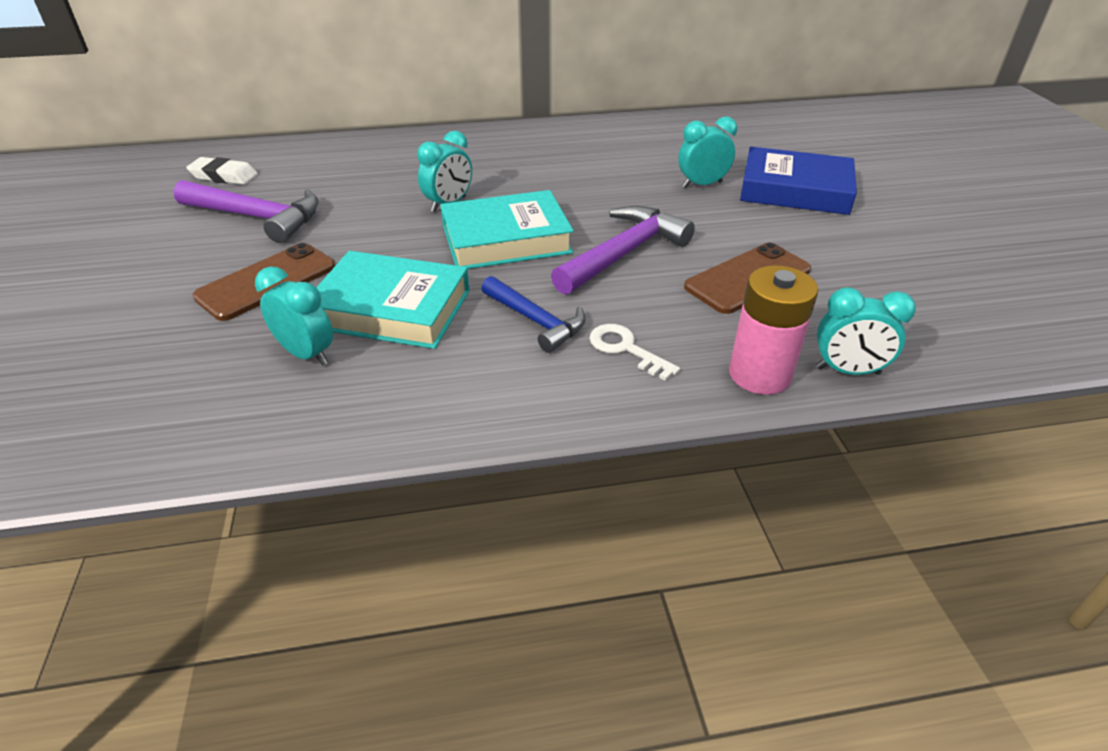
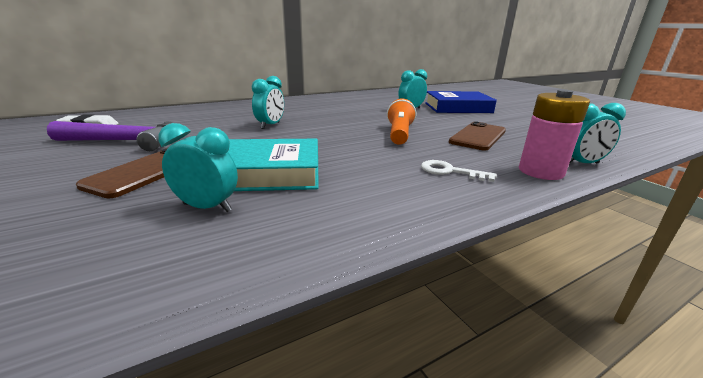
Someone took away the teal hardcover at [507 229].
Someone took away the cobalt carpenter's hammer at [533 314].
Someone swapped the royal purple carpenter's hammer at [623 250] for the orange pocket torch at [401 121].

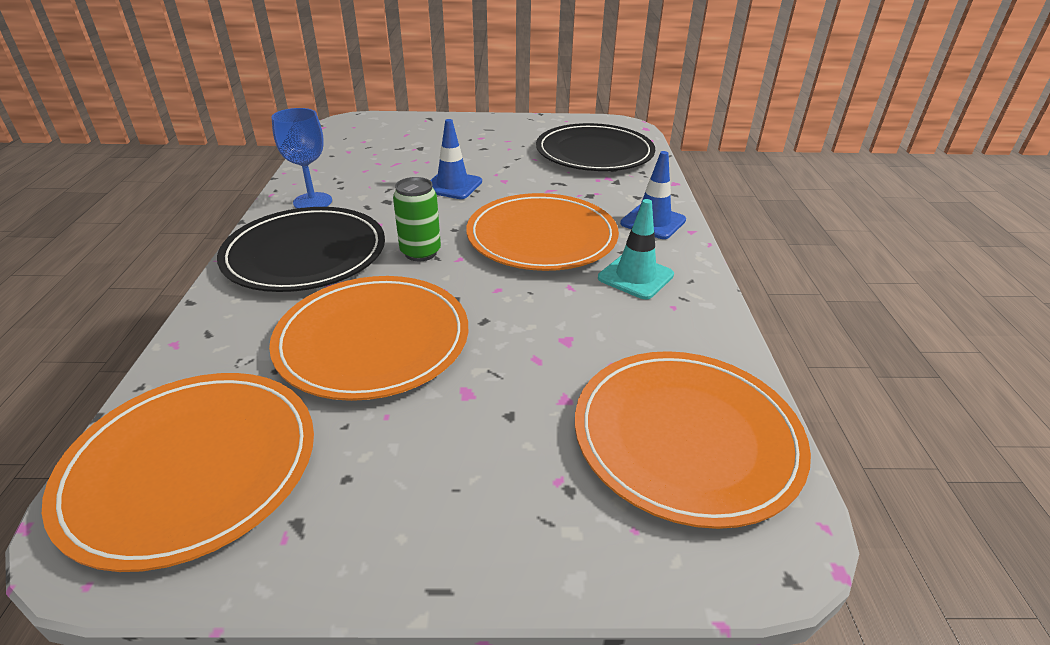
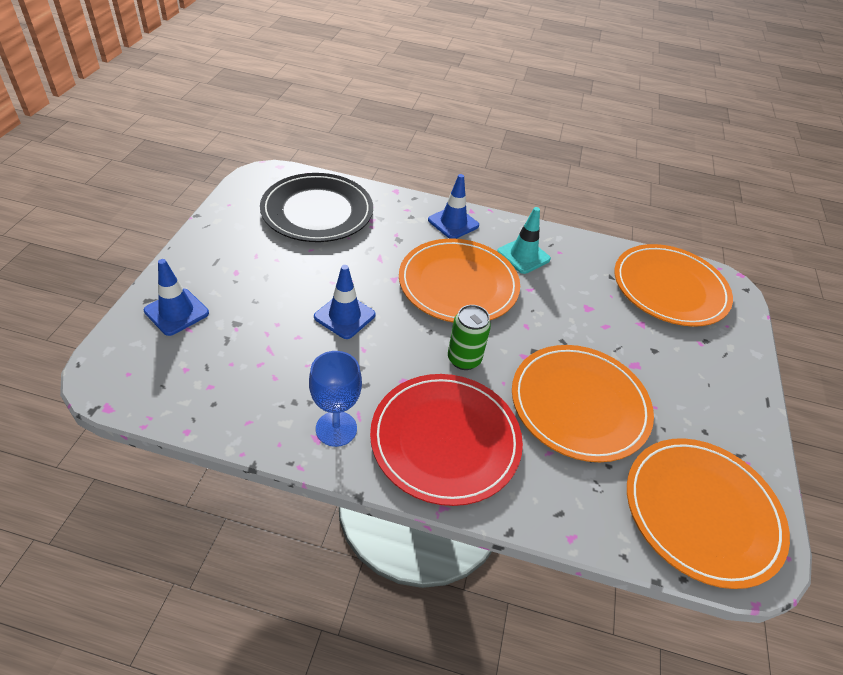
Someone put down the cobalt road cone at [176 297].
Someone repainted the ebony plate at [301 249], which became the scarlet plate at [446 440].

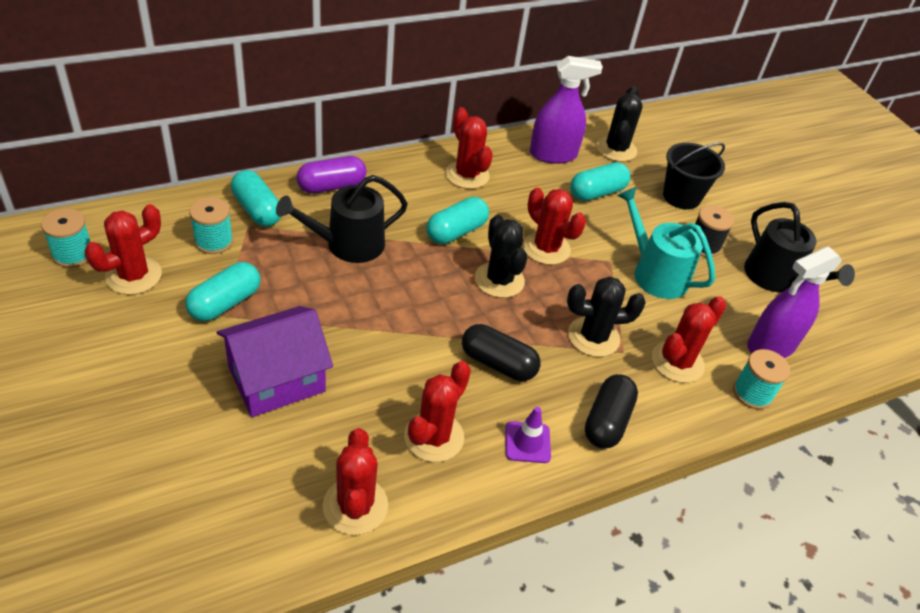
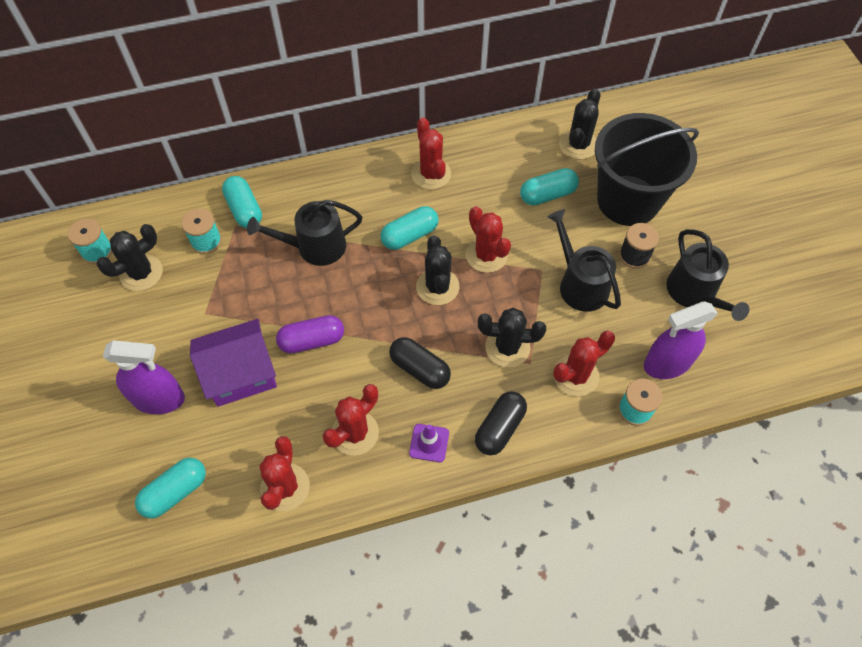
Someone carried the teal capsule from [222 291] to [170 488].
Someone carried the royal purple capsule from [331 174] to [310 334].
Someone carried the royal purple spray bottle from [566 110] to [144 377].
Someone repainted the scarlet cactus at [123 249], which became the ebony cactus at [129 257].
Someone repainted the teal watering can at [666 243], which became the ebony watering can at [584 261].
Someone scaled the ebony sand bucket at [694 176] by 1.77.

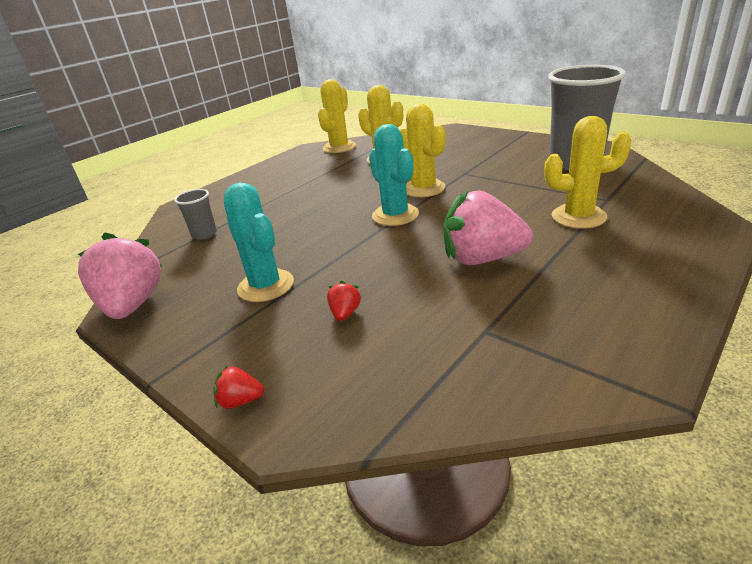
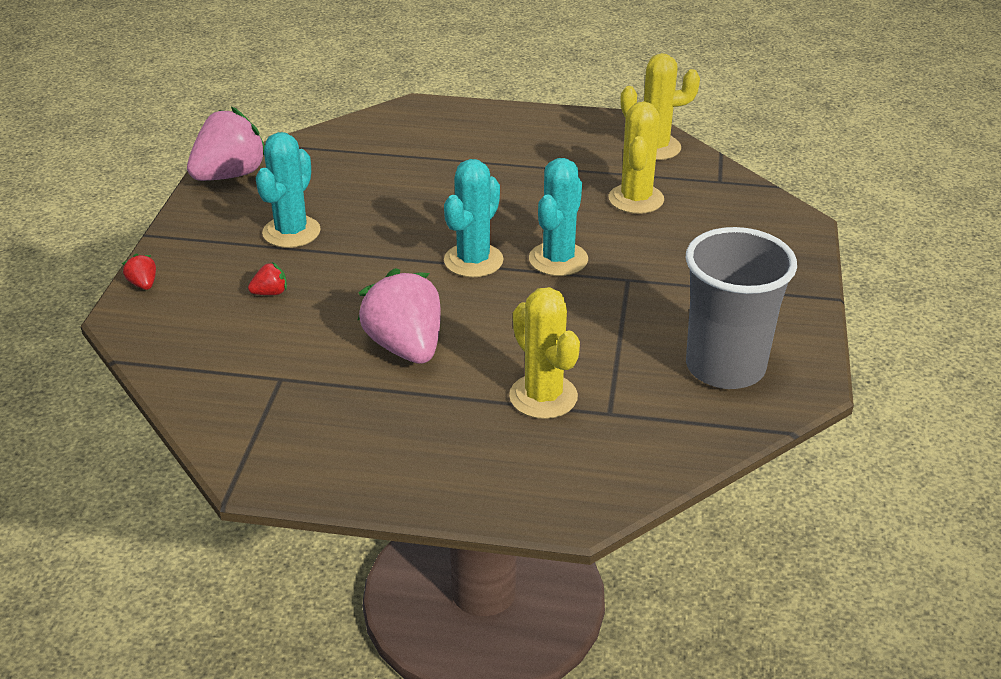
Someone took away the grey cup at [195 214].
Someone repainted the yellow cactus at [423 150], which became the teal cactus at [558 217].

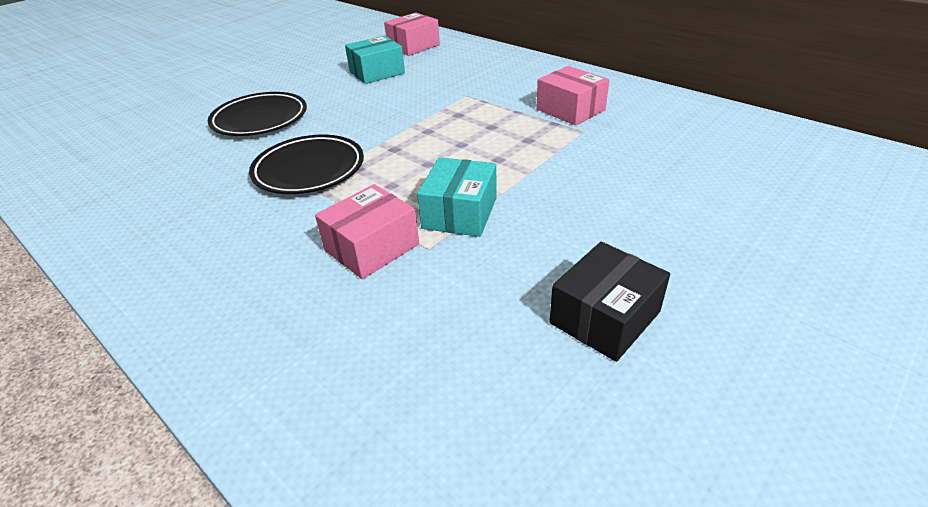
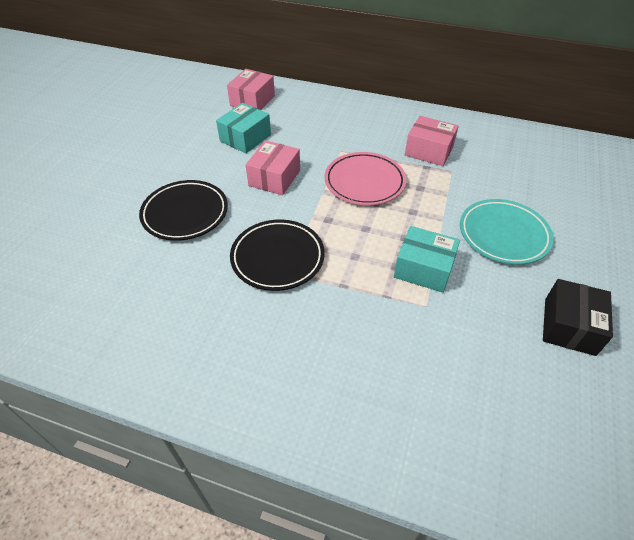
Someone put down the pink plate at [365 178].
Someone put down the teal plate at [507 232].
Someone carried the pink package from [367 231] to [273 167].
Someone rotated the teal package at [457 197] by 60 degrees counterclockwise.

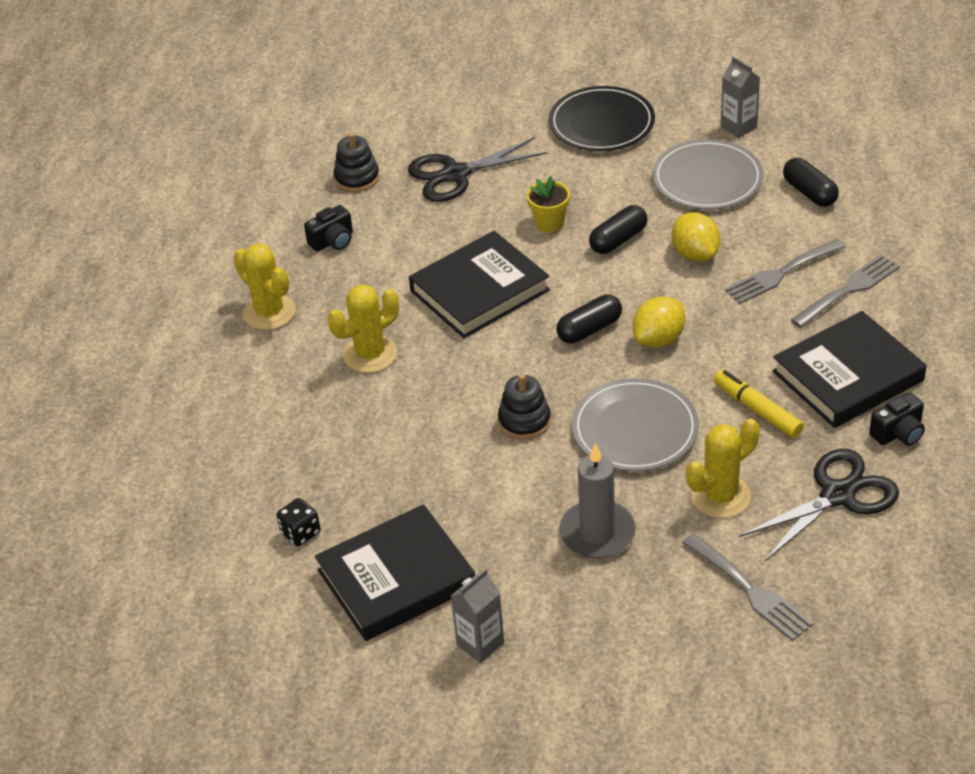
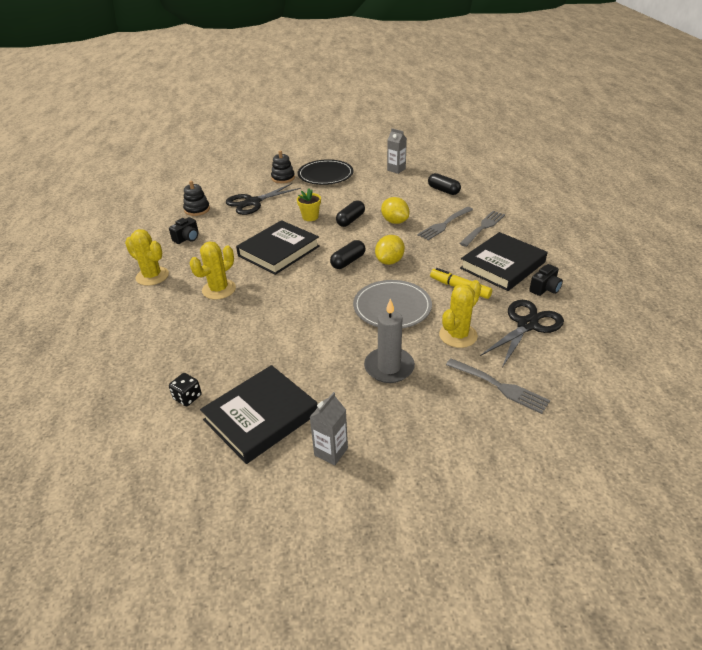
Someone took away the grey plate at [707 174].
Someone carried the ebony stacking rings from [524 407] to [283 166].

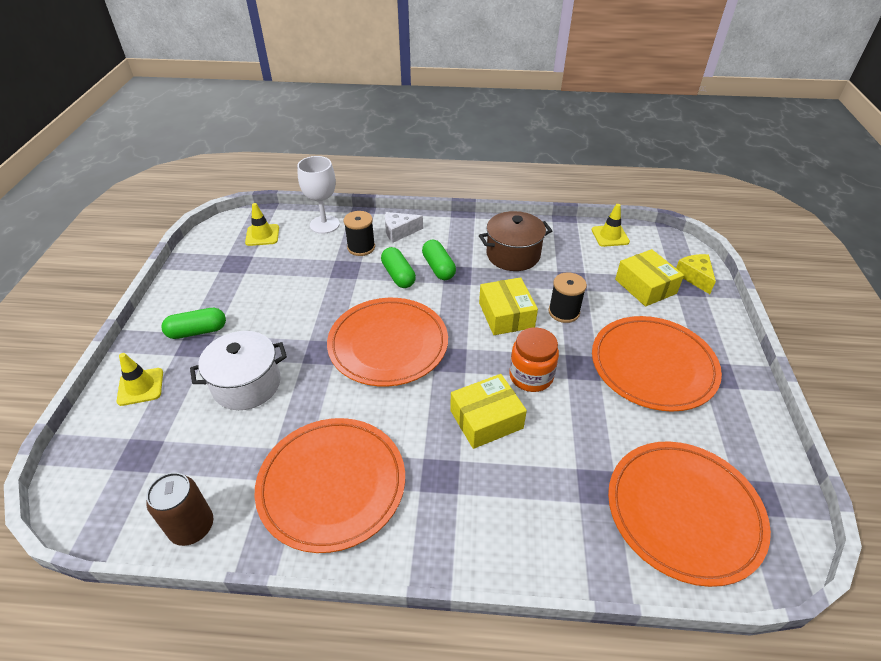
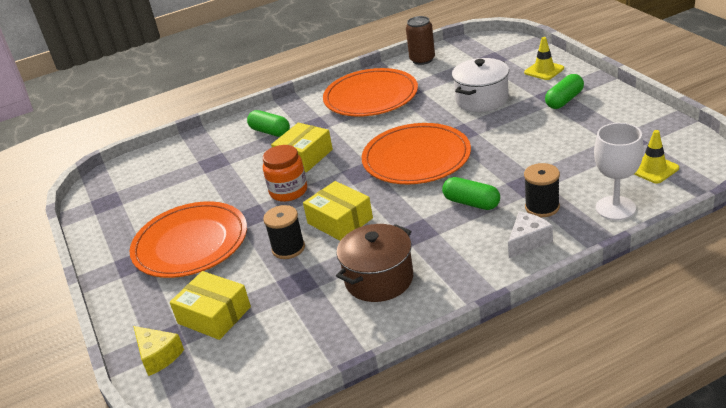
Someone took away the yellow road cone at [611 225].
Someone took away the orange plate at [689 514].
Someone carried the green capsule from [439 260] to [268 123].

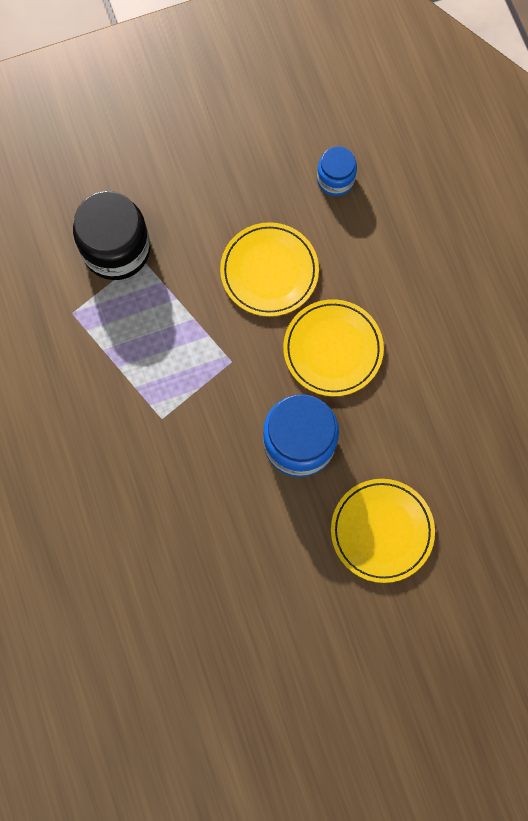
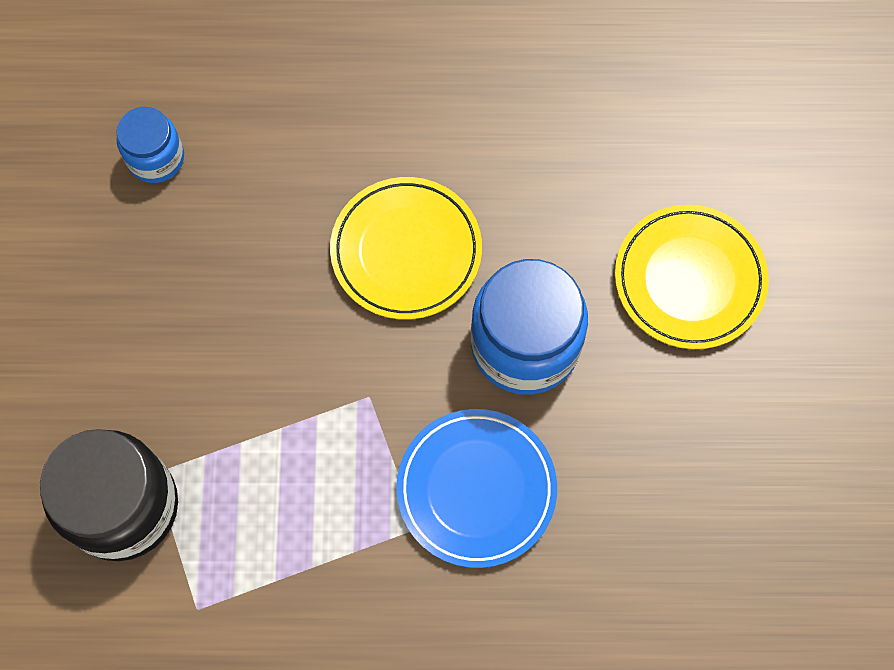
Someone took away the yellow plate at [269 269].
Someone put down the cobalt plate at [476 488].

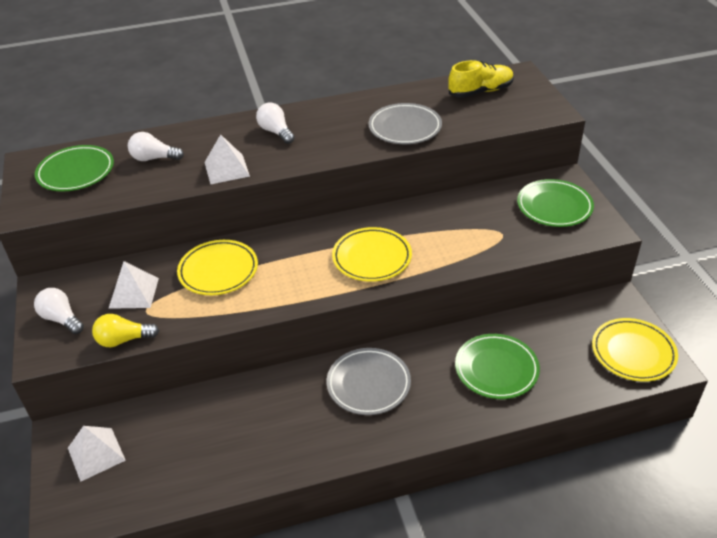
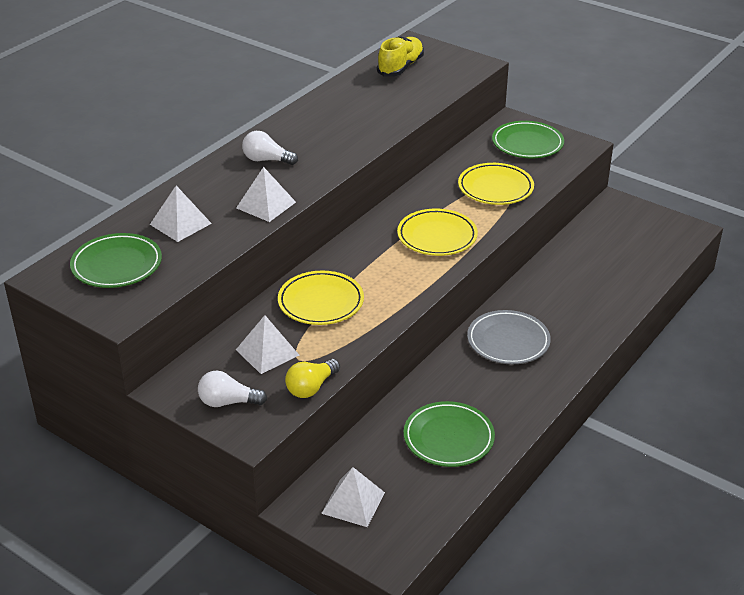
Someone took away the grey plate at [405 123].
Someone carried the green plate from [497 366] to [449 434].
Someone carried the yellow plate from [635 350] to [496 184].
Someone swapped the pure white lightbulb at [156 146] for the pure white pyramid at [181 214].

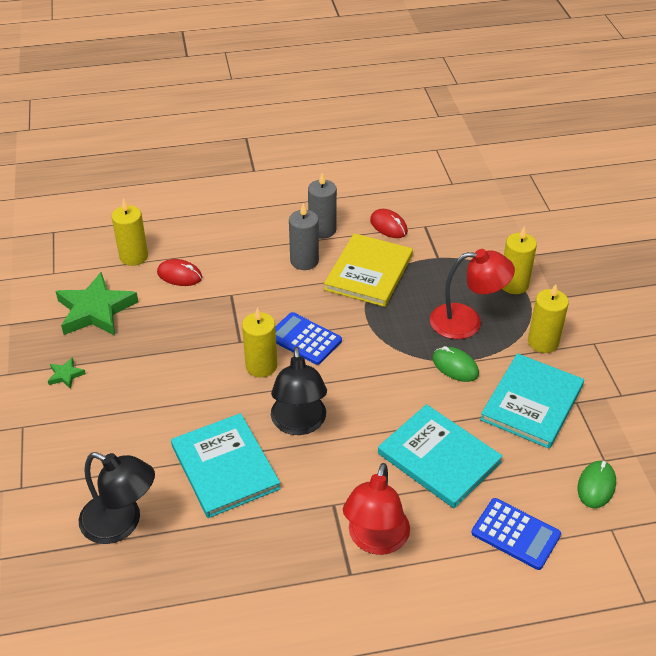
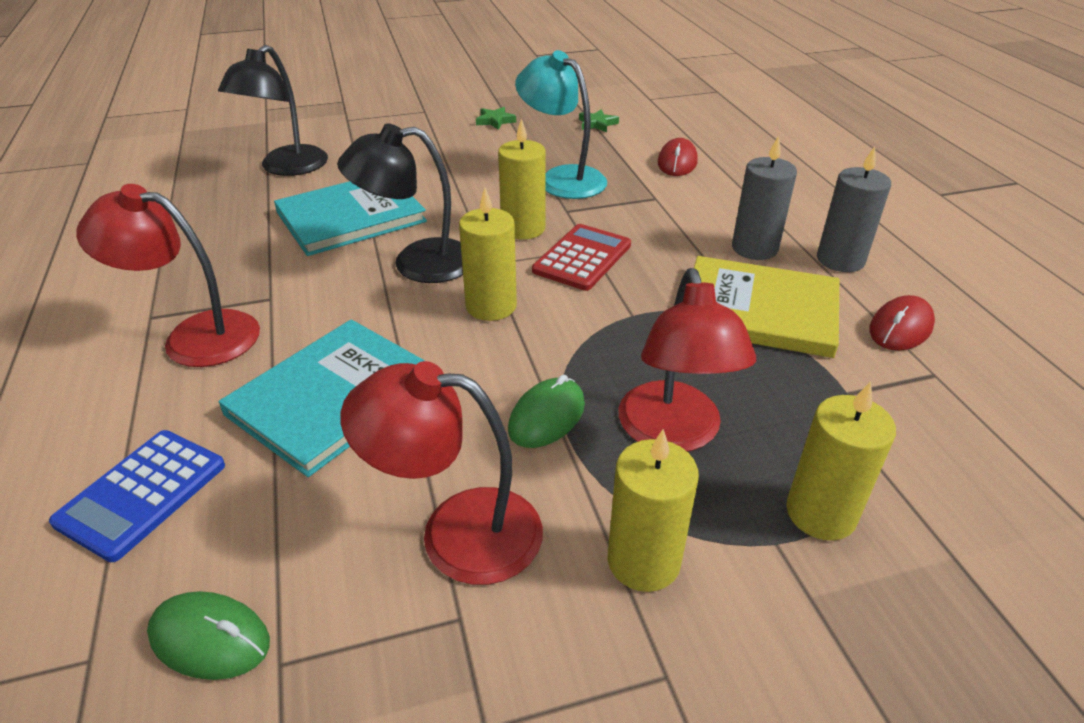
Someone put down the teal desk lamp at [561 124].
Someone carried the yellow pillar candle from [130 232] to [488 254].
Someone swapped the teal hardcover at [532 401] for the scarlet desk lamp at [441 473].
Someone repainted the cobalt adding machine at [308 338], which became the scarlet adding machine at [581 257].
Someone scaled the green five-pointed star at [96 304] by 0.43.

